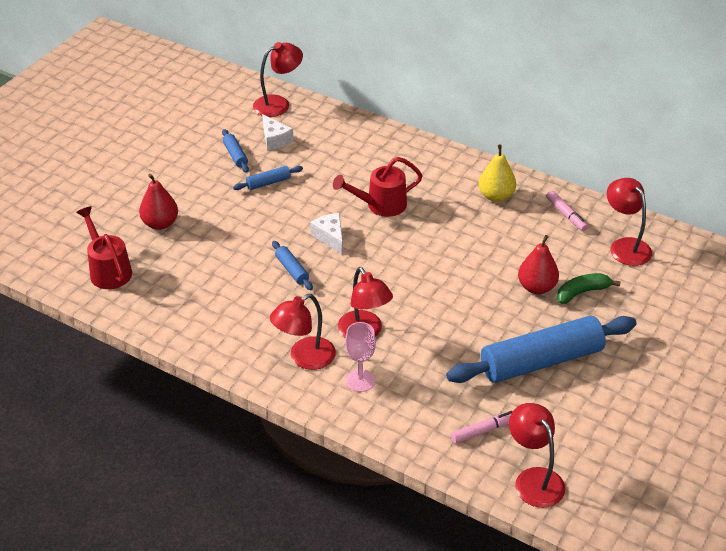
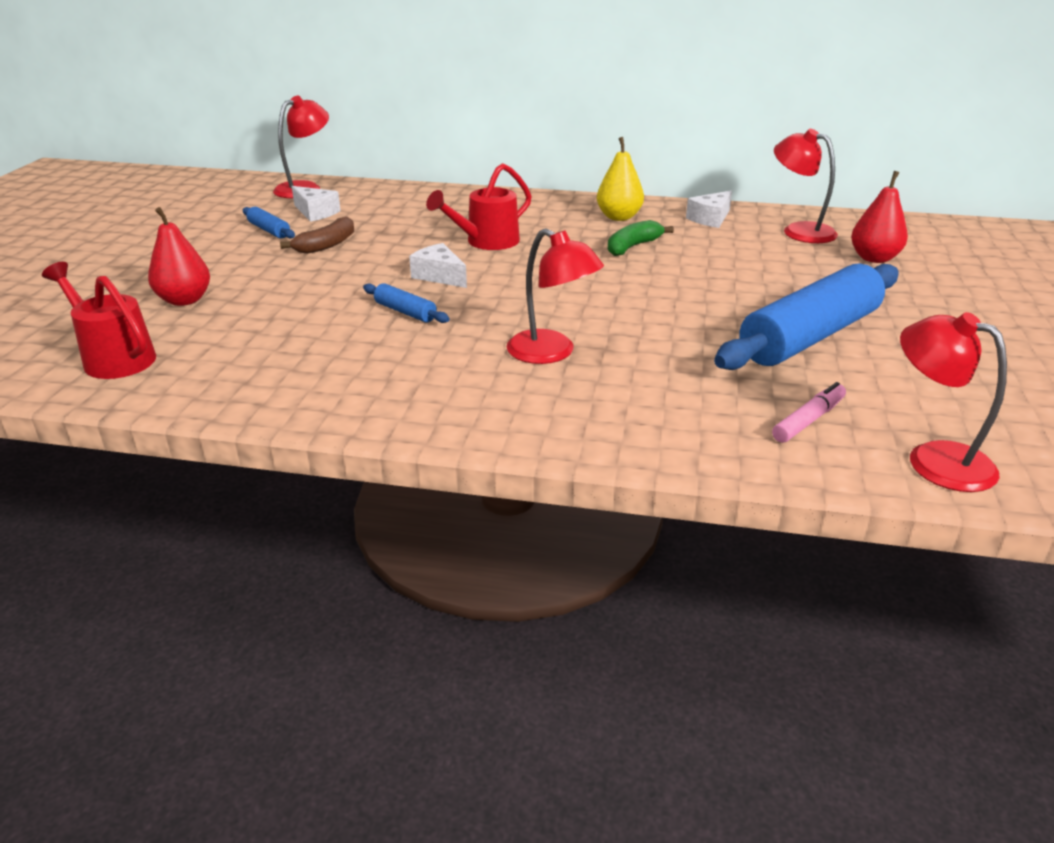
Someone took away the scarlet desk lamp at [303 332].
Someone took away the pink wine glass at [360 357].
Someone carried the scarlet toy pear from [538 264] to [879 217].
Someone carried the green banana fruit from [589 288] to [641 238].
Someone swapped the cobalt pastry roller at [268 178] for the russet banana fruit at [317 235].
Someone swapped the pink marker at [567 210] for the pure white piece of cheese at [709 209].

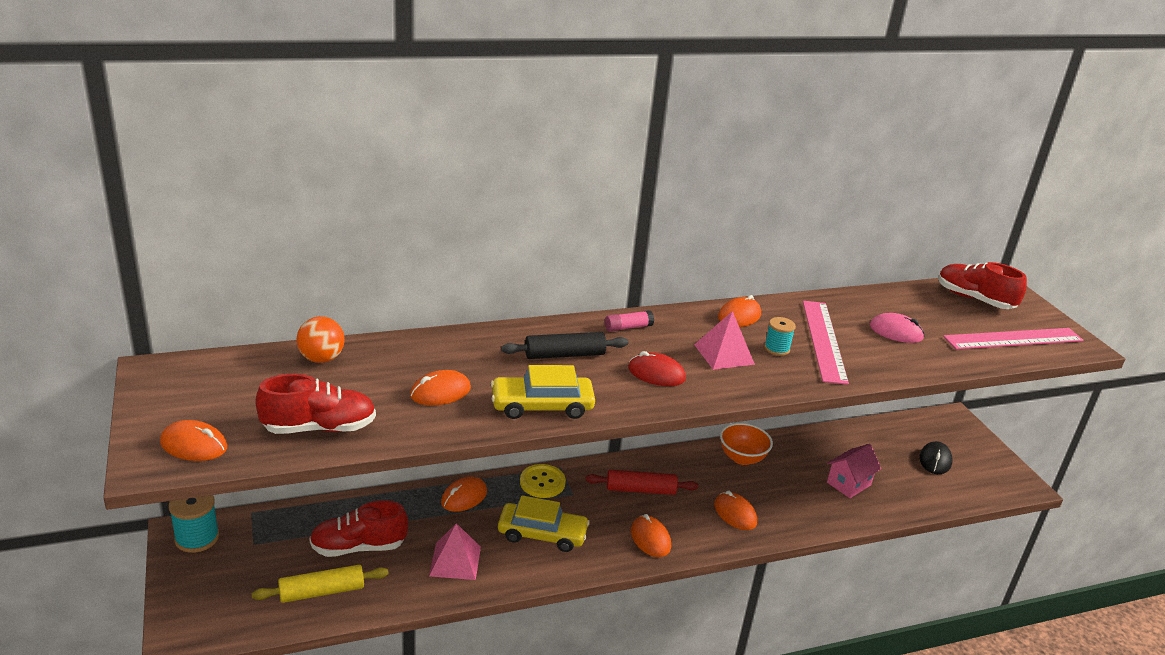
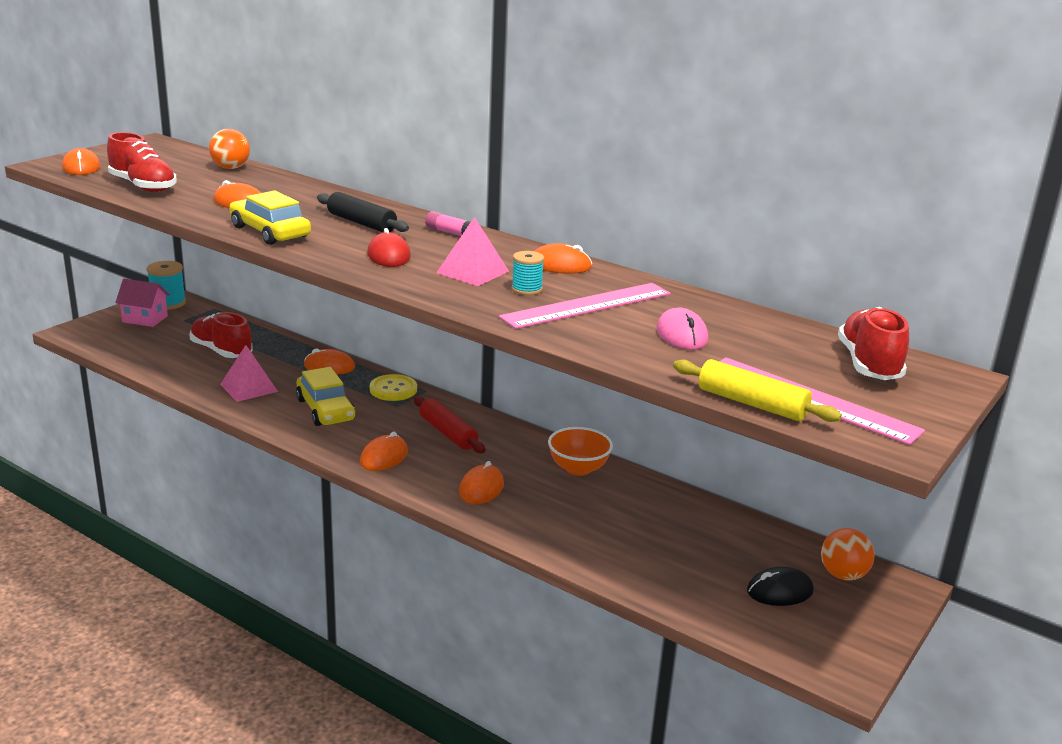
Someone put down the orange play ball at [848 554].
Someone carried the yellow pastry roller from [320 584] to [757 390].
Someone carried the pink house from [854 471] to [142 303].

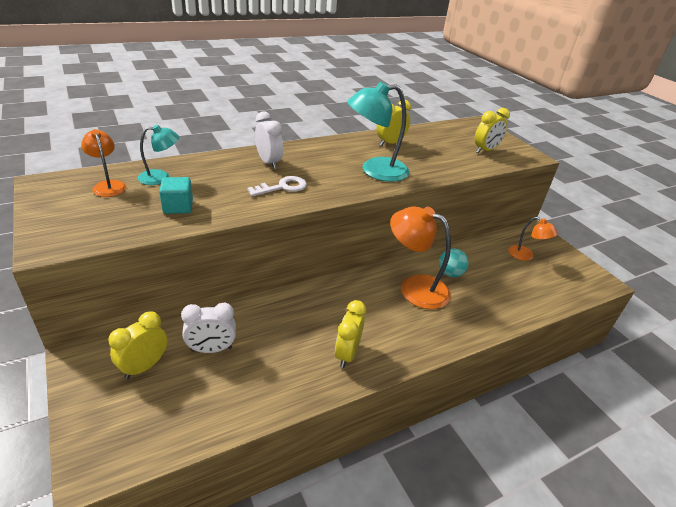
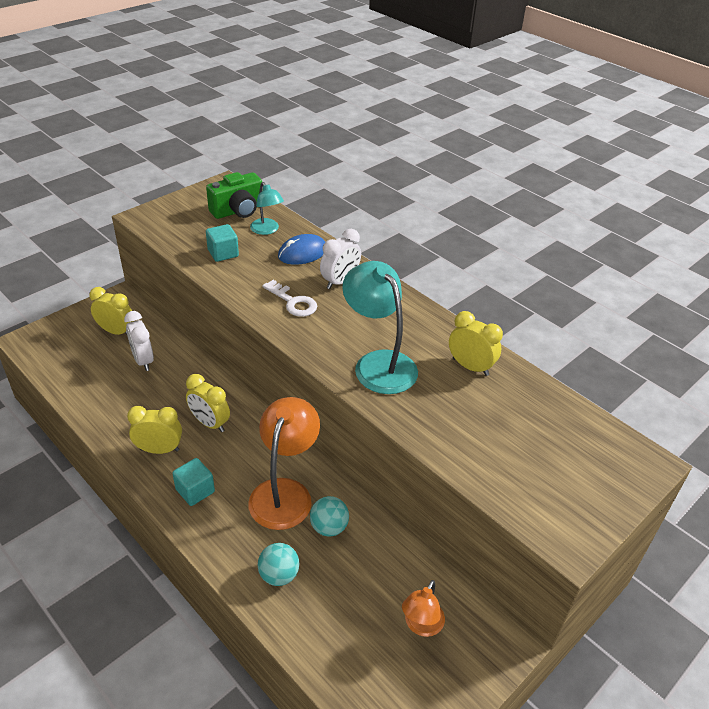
Someone put down the teal cube at [193 482].
Someone put down the teal play ball at [278 564].
Someone put down the cobalt mouse at [301 249].
Someone carried the yellow clock from [492 130] to [208 403].
Someone swapped the orange desk lamp at [103 163] for the green camera at [234 195].

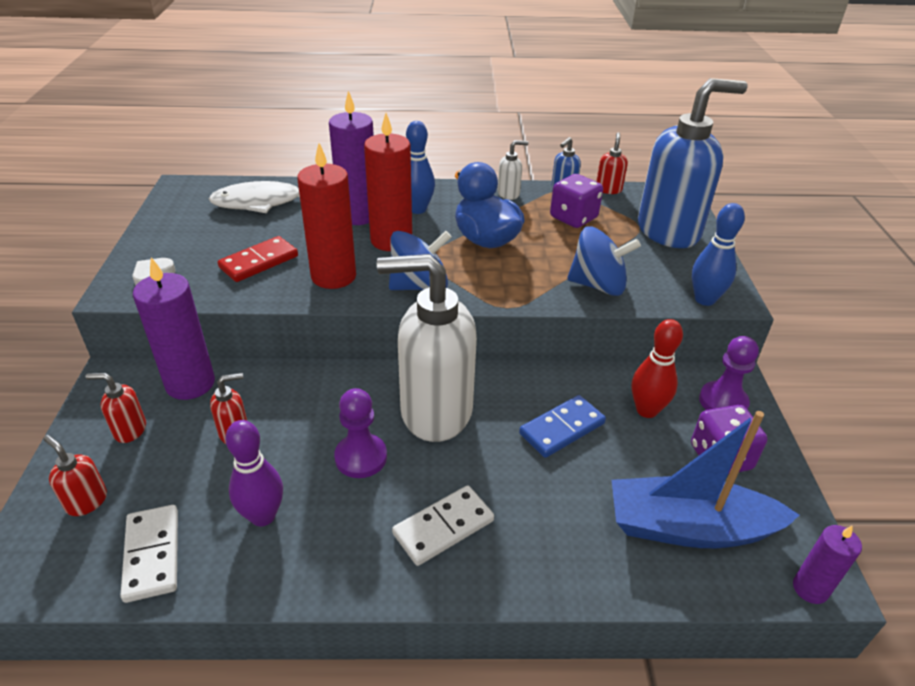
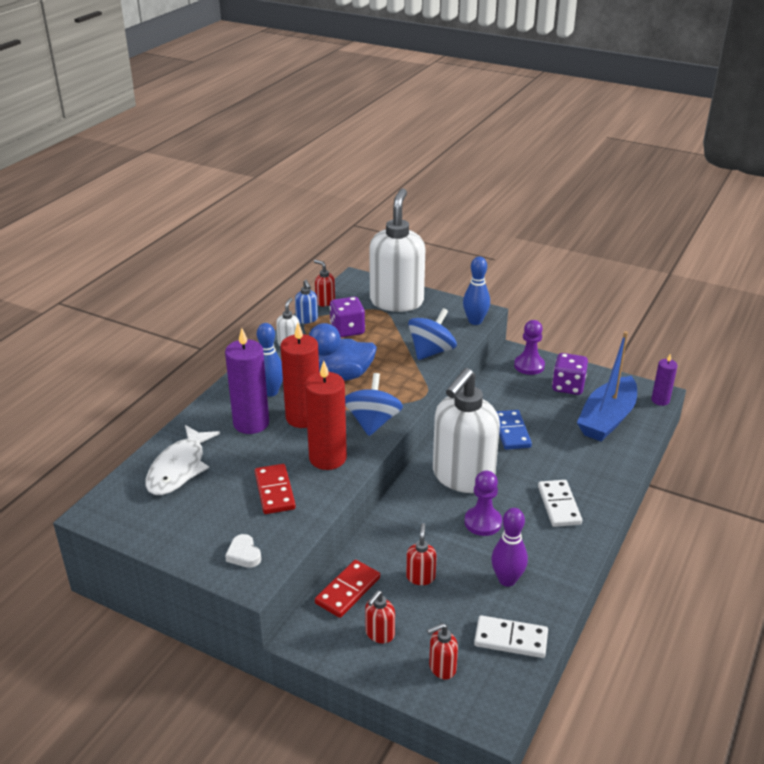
Someone took away the scarlet bowling pin at [657 368].
Someone swapped the royal purple pillar candle at [174 328] for the scarlet domino piece at [347 589].
Someone repainted the cobalt pump bottle at [692 163], which became the pure white pump bottle at [397 250].

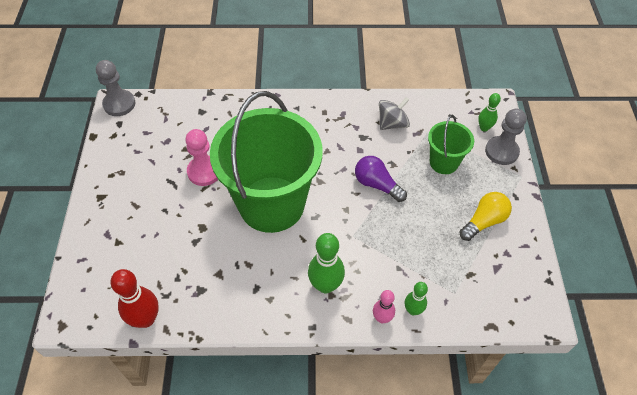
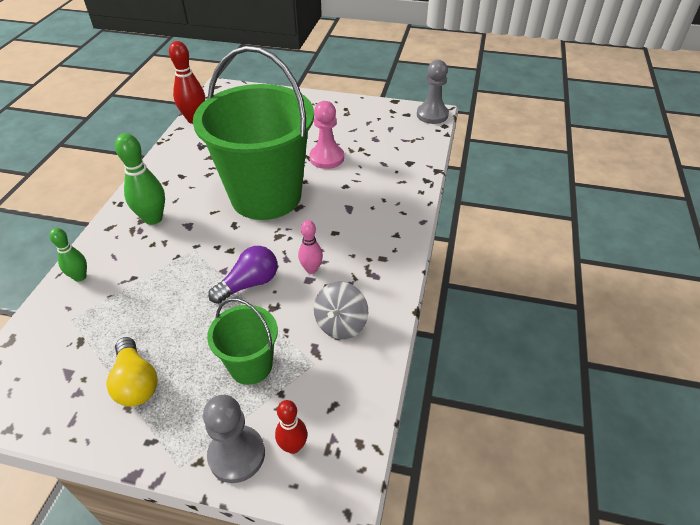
Someone carried the pink bowling pin from [384 306] to [310 247].
Someone repainted the green bowling pin at [489 112], which became the scarlet bowling pin at [291 427].
Someone rotated the grey spinning top at [394 113] by 45 degrees clockwise.

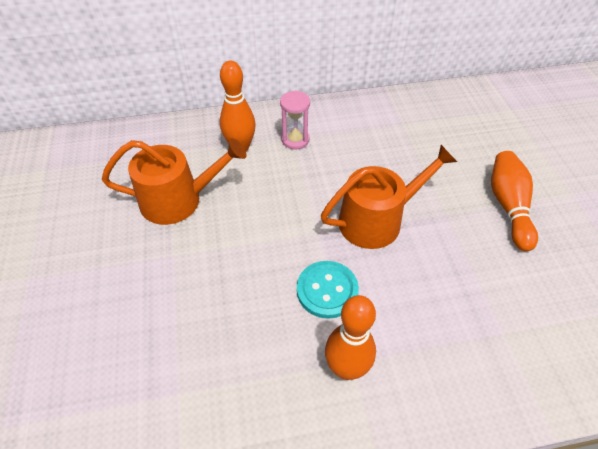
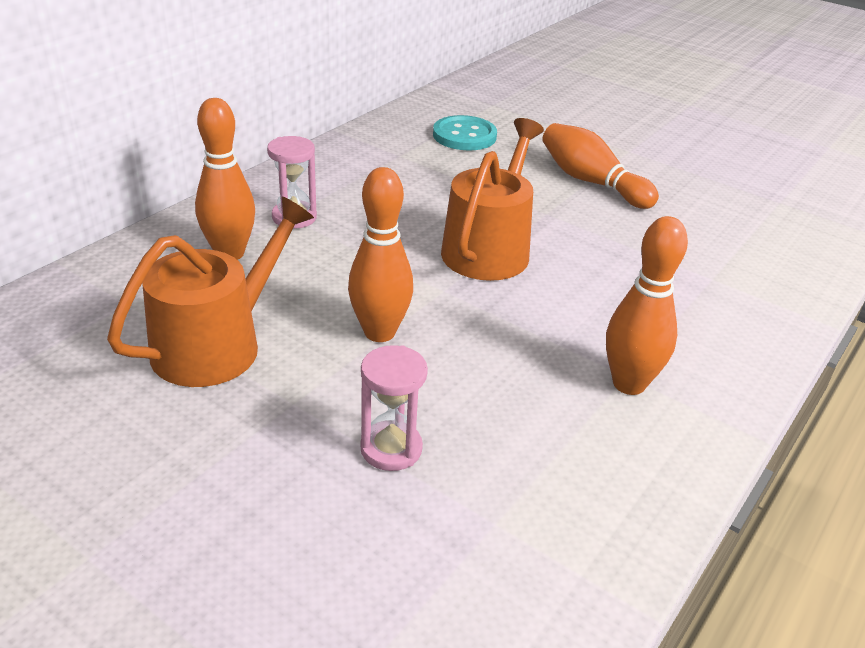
Someone put down the orange bowling pin at [380 254].
Someone put down the pink hourglass at [394 408].
Someone carried the teal shirt button from [328 290] to [465 132].

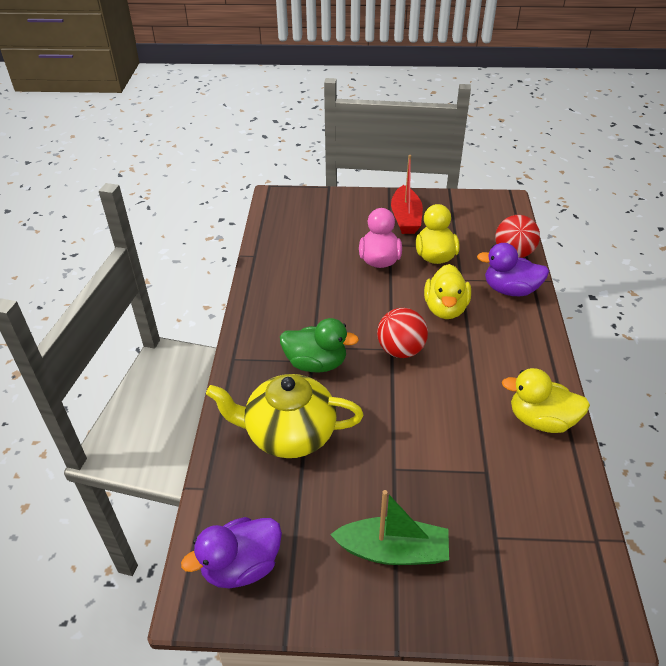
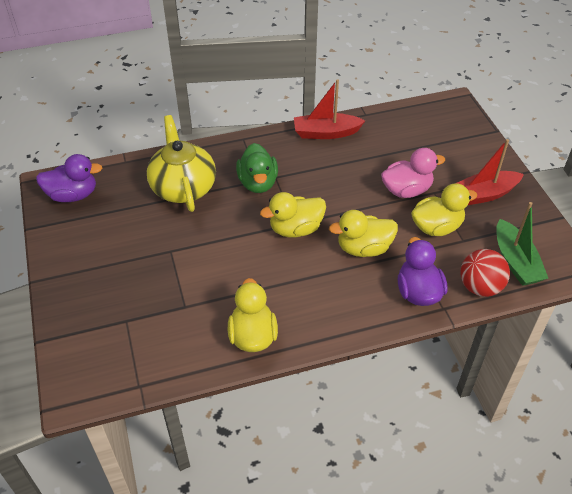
Someone put down the scarlet boat at [329 109].
Someone carried the green boat from [389 527] to [522 244].
Someone swapped the scarlet play ball at [402 333] for the yellow toy duck at [293 215].
Someone rotated the royal purple toy duck at [231 552] by 135 degrees clockwise.

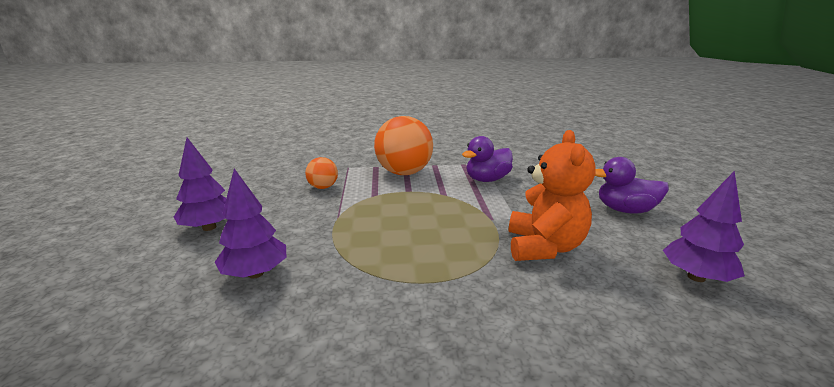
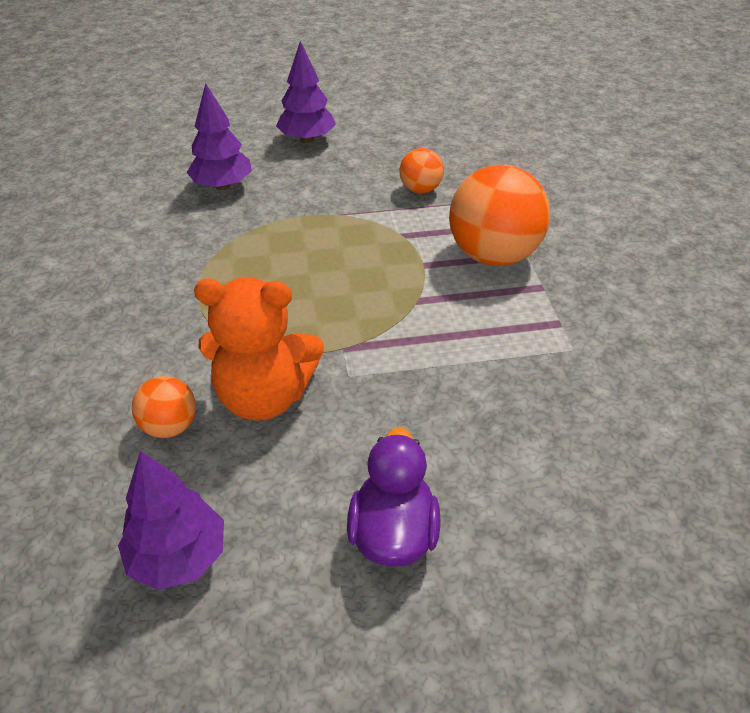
Someone took away the royal purple toy duck at [487 159].
Someone put down the orange play ball at [164 407].

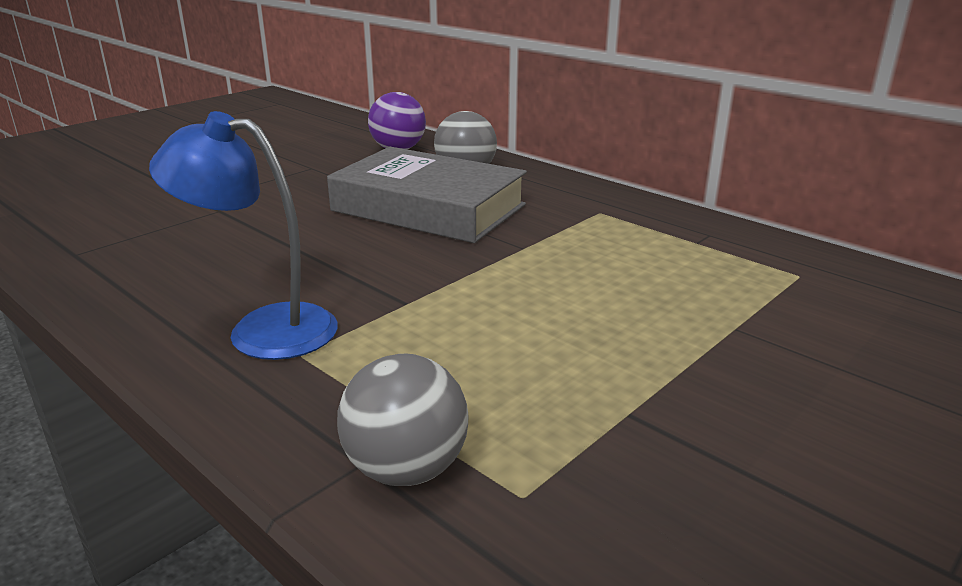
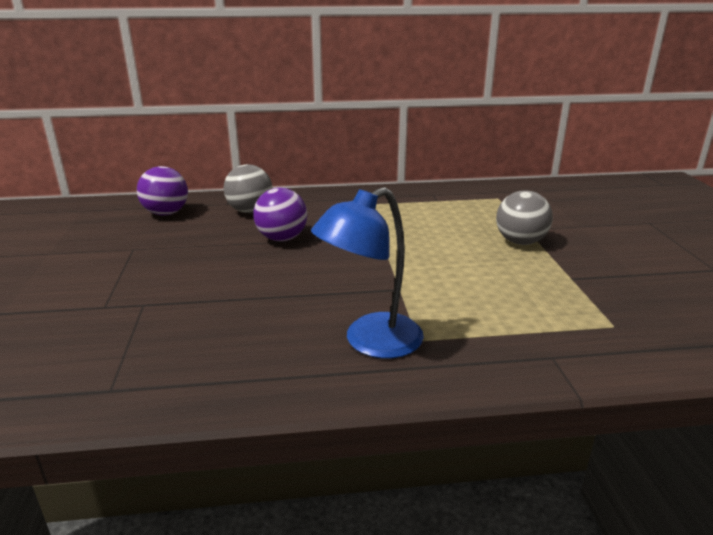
Someone carried the grey play ball from [403 420] to [524 217].
Someone swapped the grey hardcover at [427 195] for the royal purple play ball at [280 214].

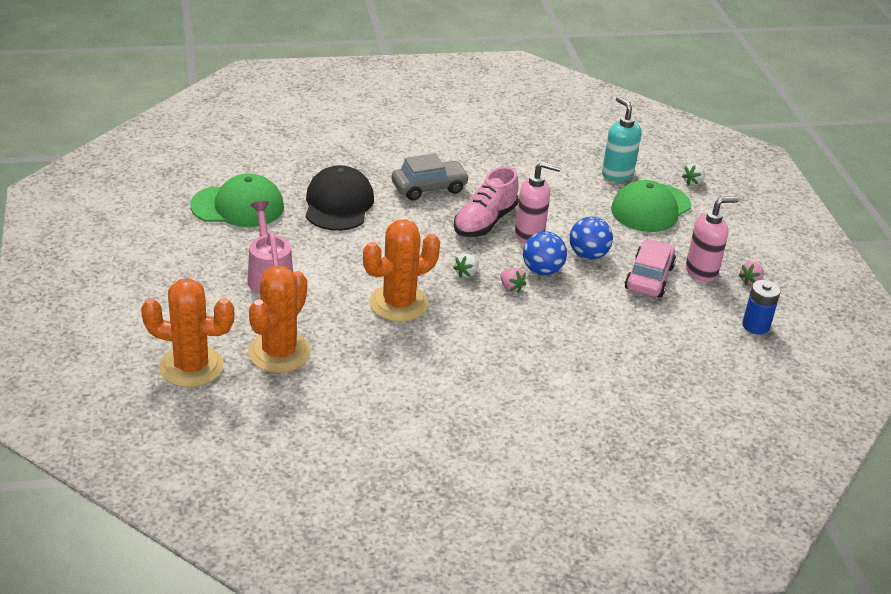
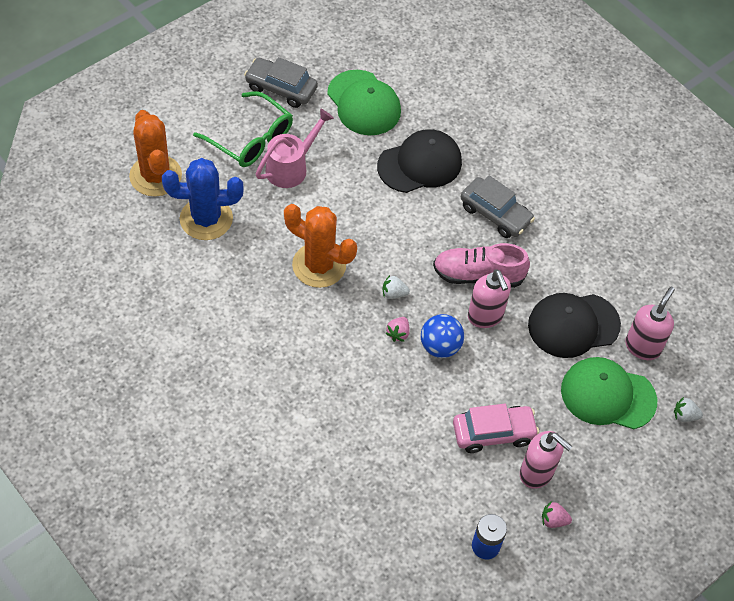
Someone took away the cobalt play ball at [591 238].
Someone put down the green glasses at [243 129].
Someone put down the grey car at [281 82].
Someone put down the ebony cap at [574 325].
Someone repainted the orange cactus at [279 319], which became the cobalt cactus at [202 199].
Someone repainted the teal pump bottle at [622 138], which became the pink pump bottle at [650 323].

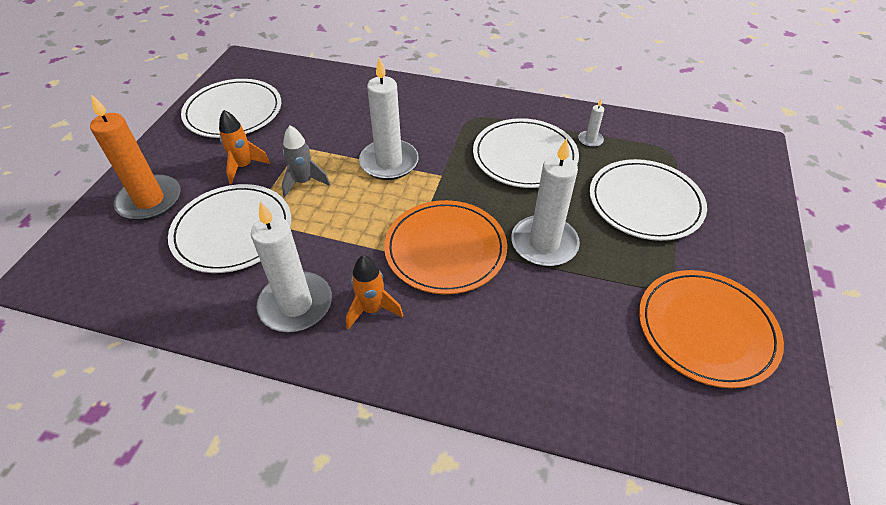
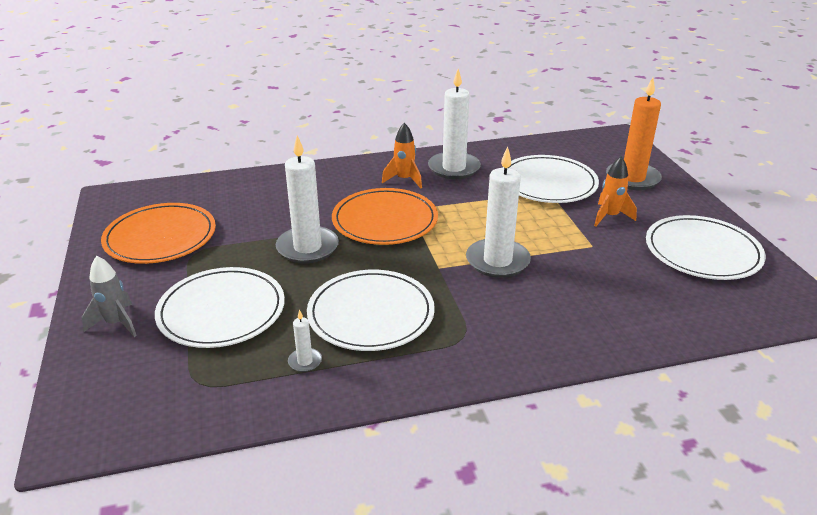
Someone carried the grey rocket from [306 161] to [109 296].

